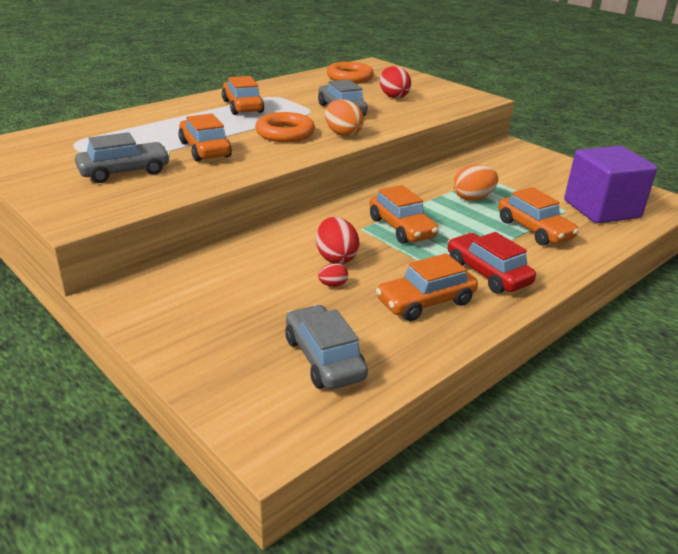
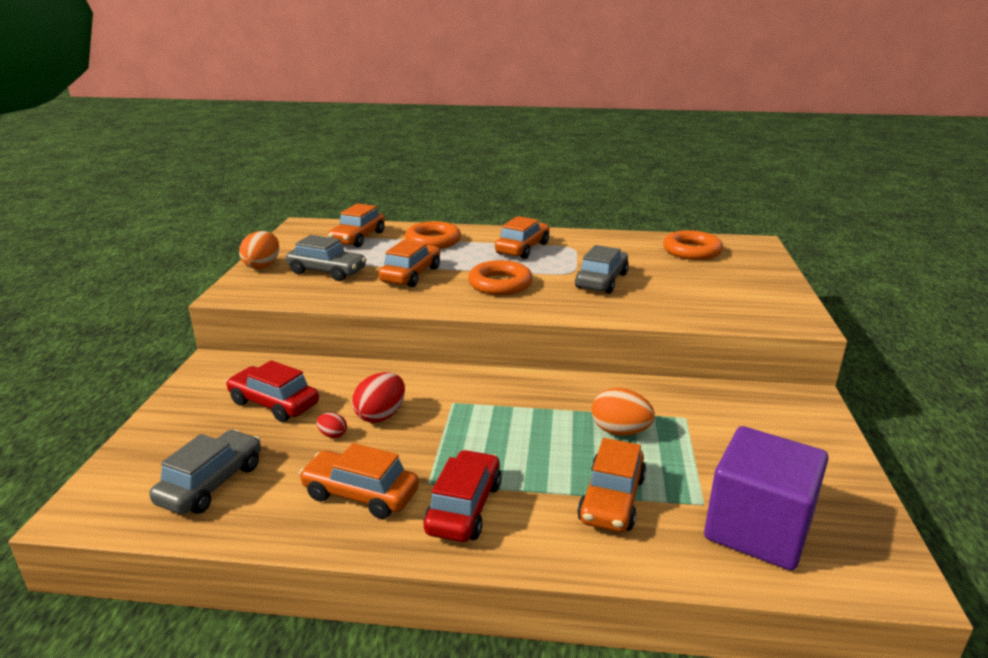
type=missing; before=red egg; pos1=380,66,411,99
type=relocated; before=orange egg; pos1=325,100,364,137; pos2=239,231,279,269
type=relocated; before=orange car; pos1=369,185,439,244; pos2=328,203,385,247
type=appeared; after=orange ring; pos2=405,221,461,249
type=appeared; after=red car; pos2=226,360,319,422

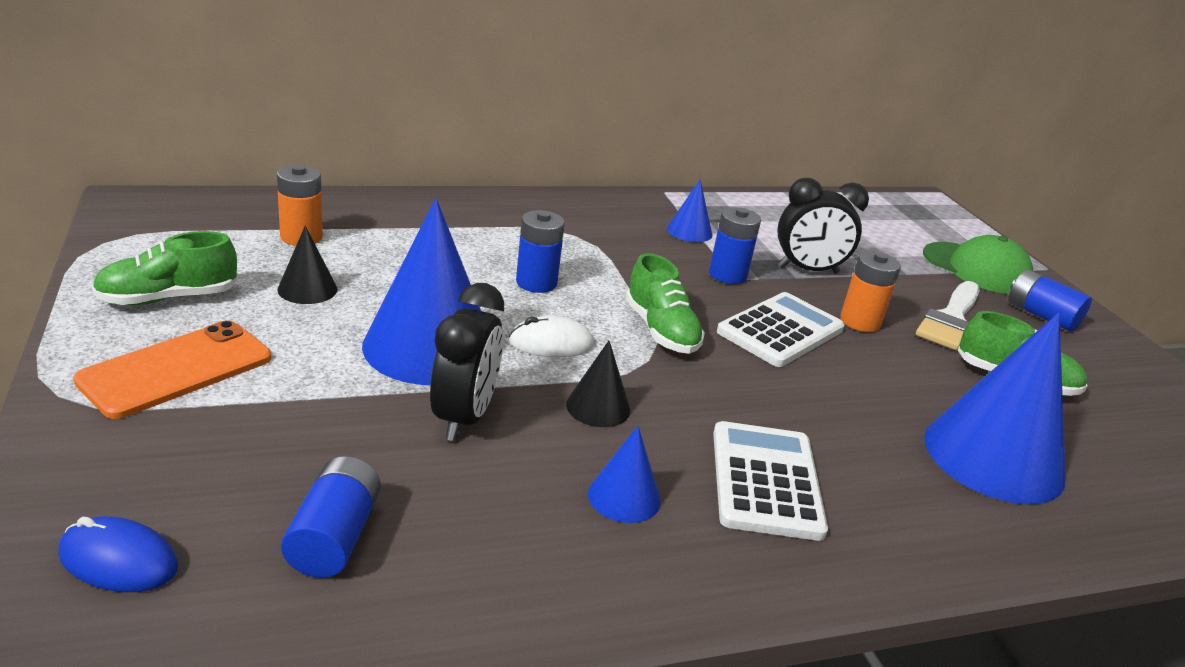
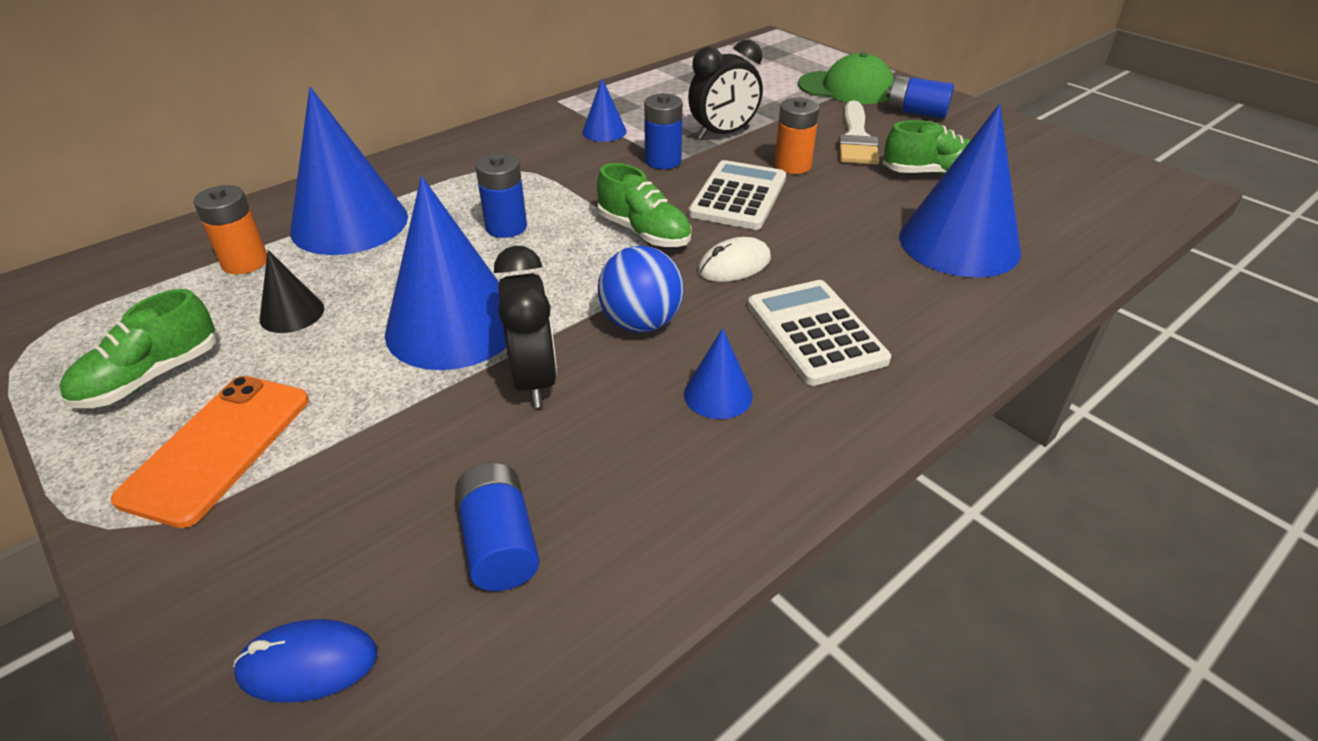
type=relocated; before=white mouse; pos1=509,316,594,357; pos2=698,237,771,282
type=exchanged; before=black cone; after=blue ball; pos1=566,341,630,427; pos2=598,246,684,333
type=appeared; after=blue cone; pos2=290,87,408,255

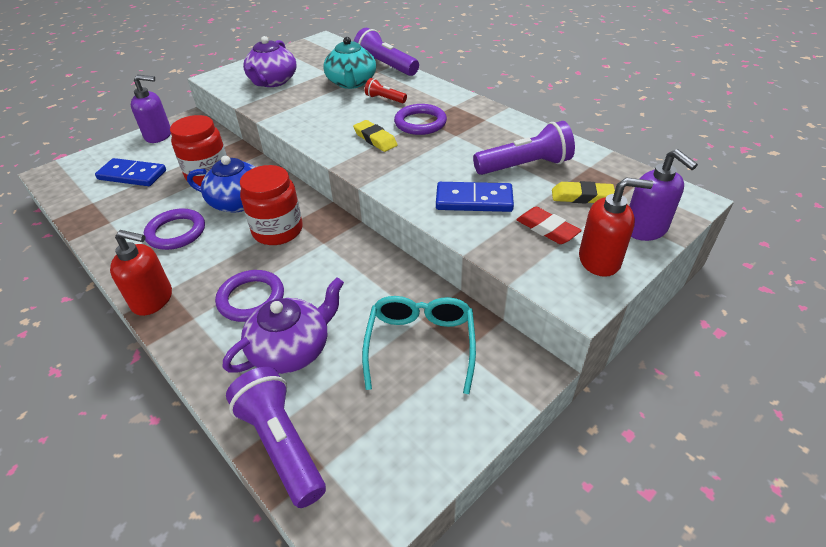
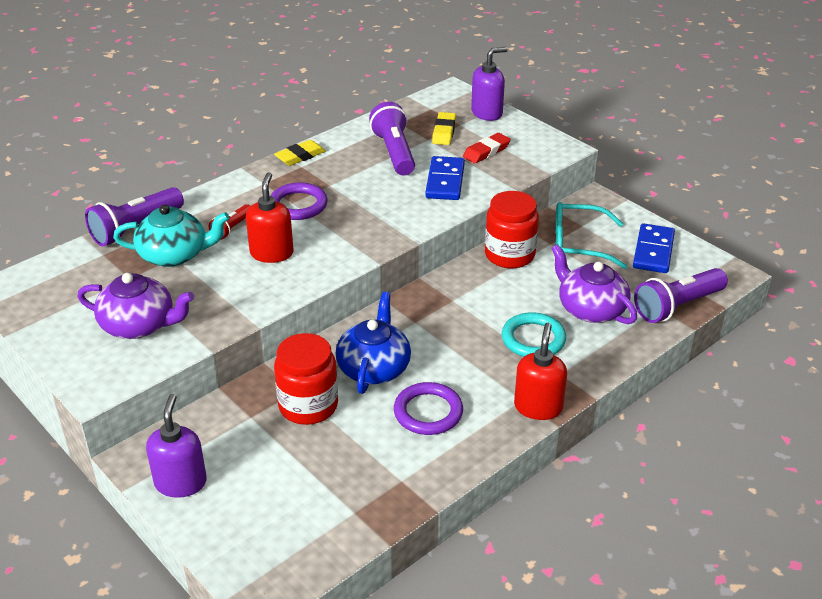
type=relocated; before=yellow eraser; pos1=353,120,398,152; pos2=274,140,326,166
type=relocated; before=blue domino; pos1=95,158,166,186; pos2=633,223,675,273
type=relocated; before=red jar; pos1=240,165,303,245; pos2=485,191,539,268
type=relocated; before=red soap dispenser; pos1=579,177,653,277; pos2=246,172,293,263
type=colour; before=purple ring; after=turquoise ring; pos1=215,270,284,322; pos2=502,312,566,357

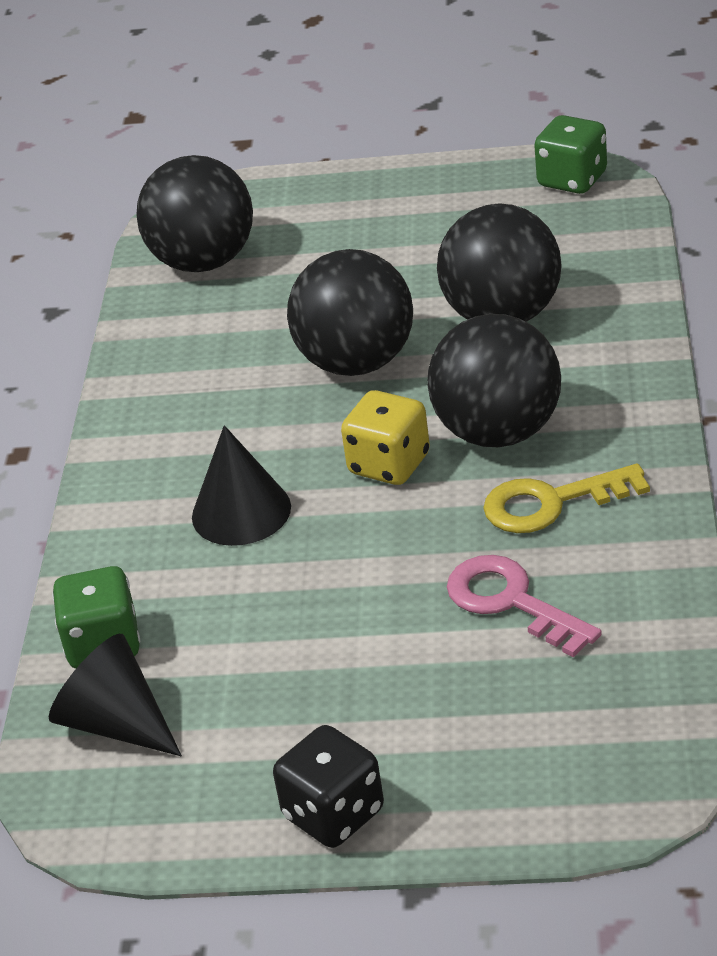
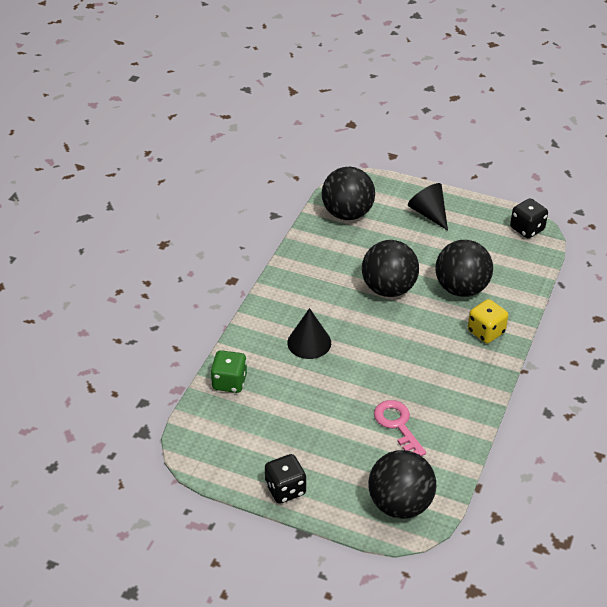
type=colour; before=green dice; after=black dice; pos1=534,115,607,194; pos2=510,198,548,238
type=relocated; before=black ball; pos1=427,314,561,447; pos2=368,450,437,519
type=relocated; before=yellow dice; pos1=341,390,430,485; pos2=468,299,508,343
type=missing; before=yellow key; pos1=483,463,650,533
type=relocated; before=black cone; pos1=49,634,182,756; pos2=408,183,448,231

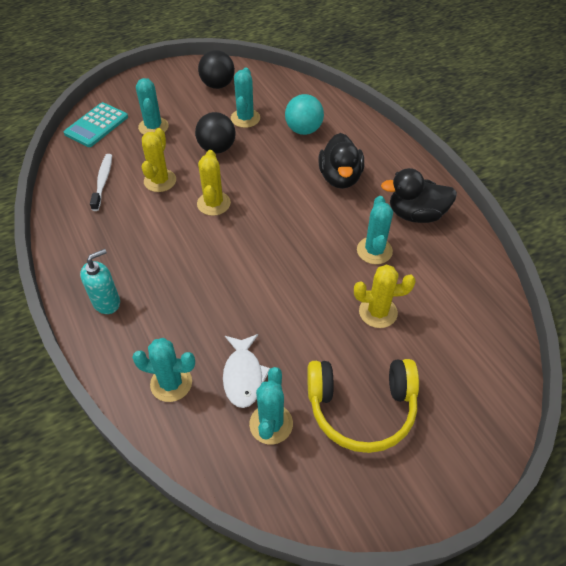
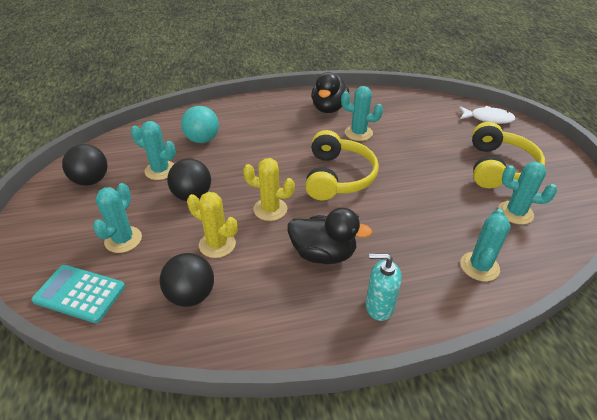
type=spun; before=turquoise cactus; pos1=136,78,169,135; pos2=93,183,142,253; turn=-75
type=spun; before=turquoise calculator; pos1=64,102,128,147; pos2=31,265,125,323; turn=150
type=relocated; before=black duck; pos1=318,133,364,189; pos2=288,208,372,264
type=exchanged; before=white toothbrush; after=black ball; pos1=90,154,112,211; pos2=159,253,214,307
type=spun; before=turquoise soap dispenser; pos1=80,249,120,314; pos2=366,253,402,321; turn=-60
type=missing; before=yellow cactus; pos1=354,264,416,328
type=relocated; before=white fish; pos1=223,334,270,408; pos2=459,106,515,124
type=appeared; after=yellow headphones; pos2=305,130,379,200

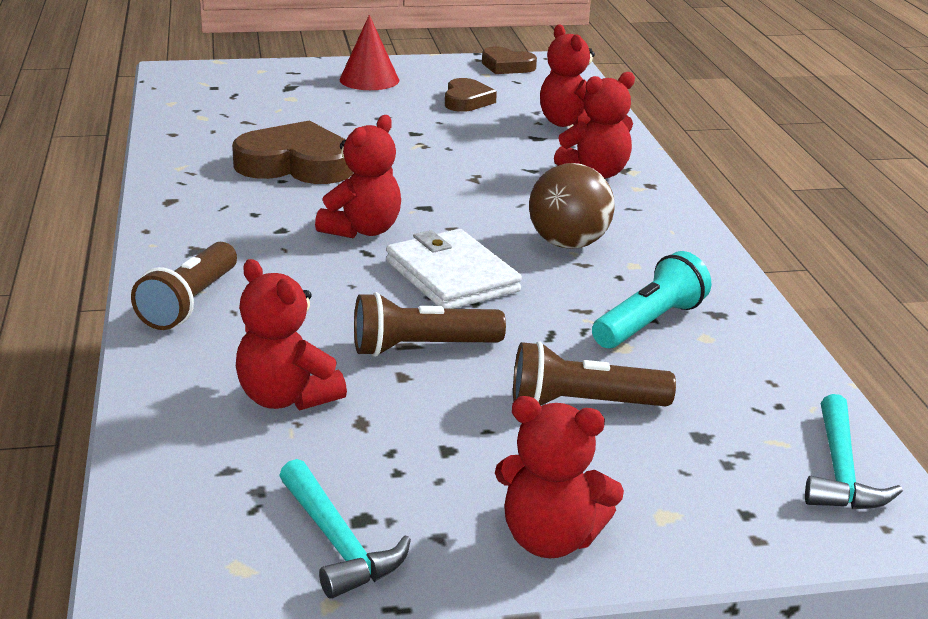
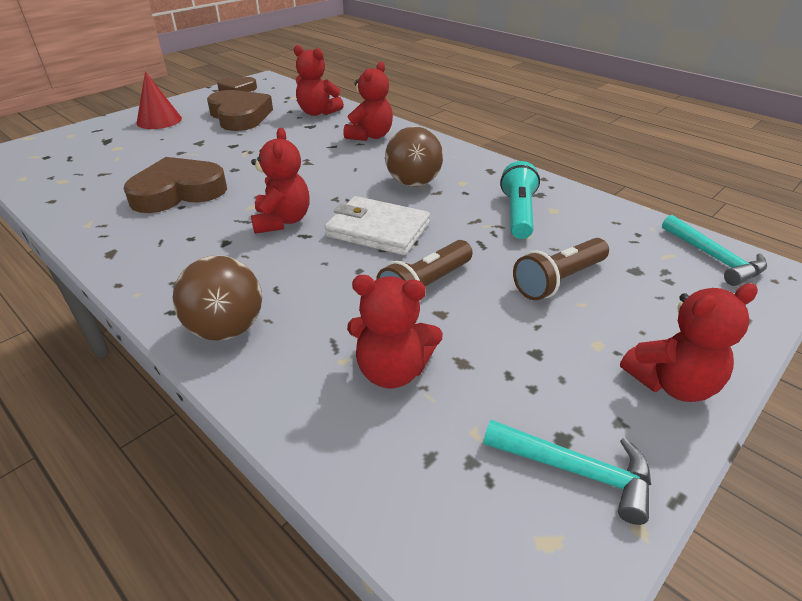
type=size; before=brown heart; pos1=445,78,497,112; pos2=207,90,273,131; scale=1.73
type=exchanged; before=brown flashlight; after=brown ball; pos1=131,242,237,330; pos2=173,255,262,341

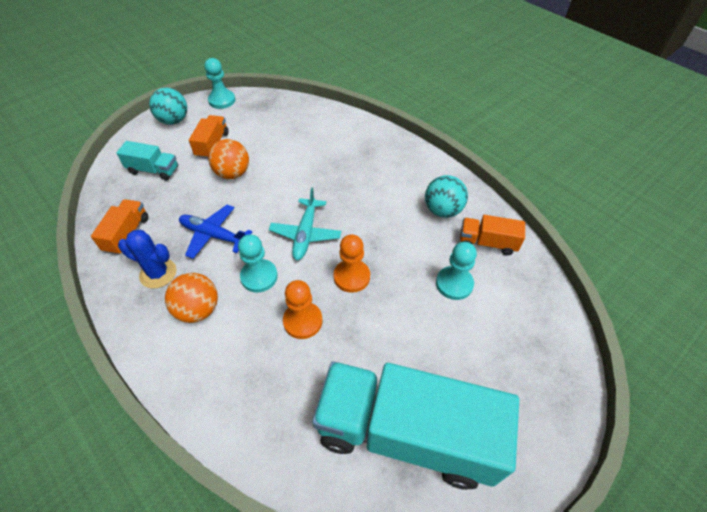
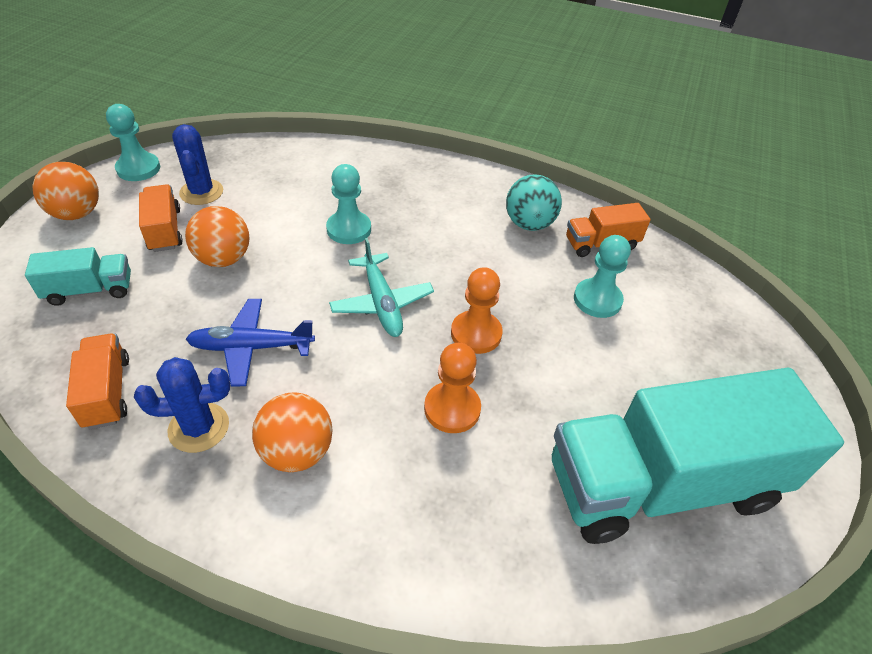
type=colour; before=turquoise ball; after=orange ball; pos1=149,87,187,125; pos2=32,162,99,220
type=relocated; before=turquoise pawn; pos1=238,234,278,293; pos2=326,164,371,244
type=appeared; after=blue cactus; pos2=172,124,223,205

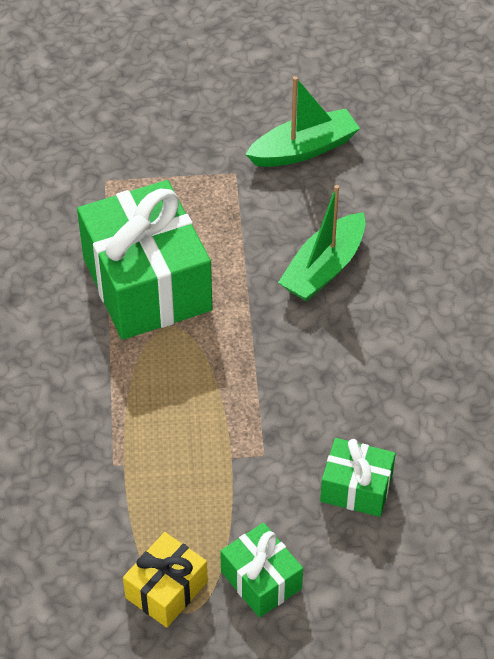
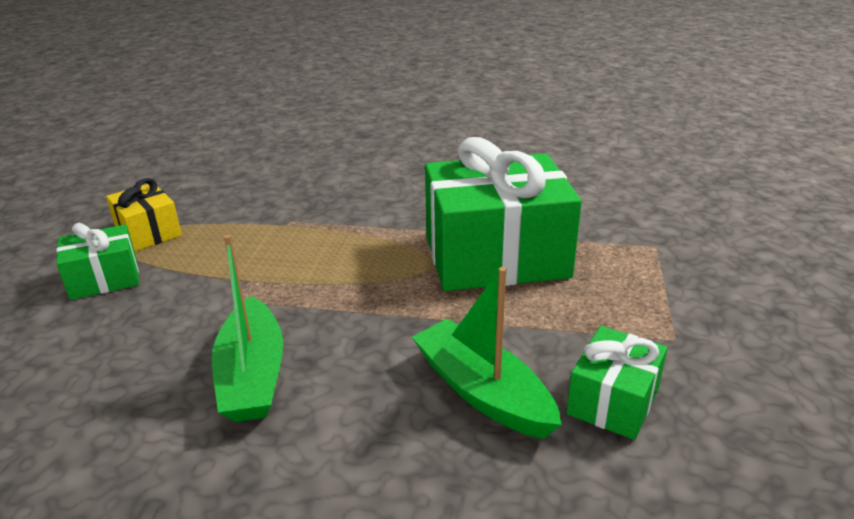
type=relocated; before=green boat; pos1=245,76,360,167; pos2=212,235,283,422
type=relocated; before=green gift; pos1=320,438,396,517; pos2=566,326,667,440

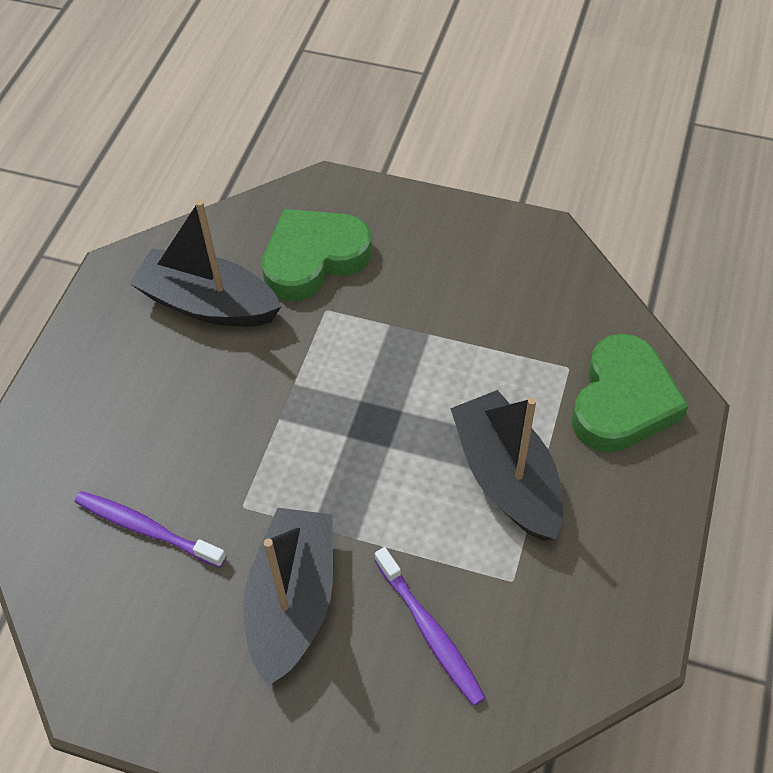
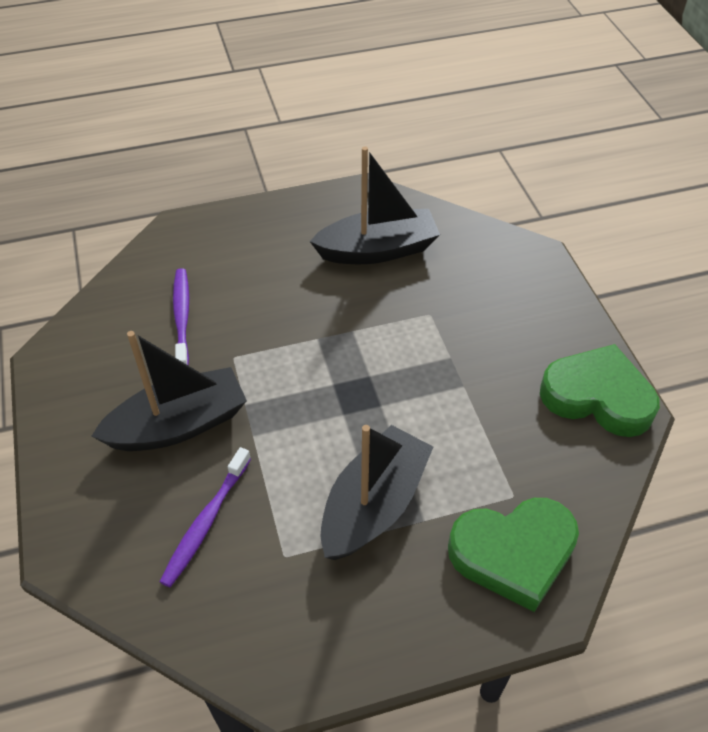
type=spun; before=black boat; pos1=129,200,282,327; pos2=310,146,440,264; turn=90
type=relocated; before=green heart; pos1=262,209,372,301; pos2=540,344,660,437

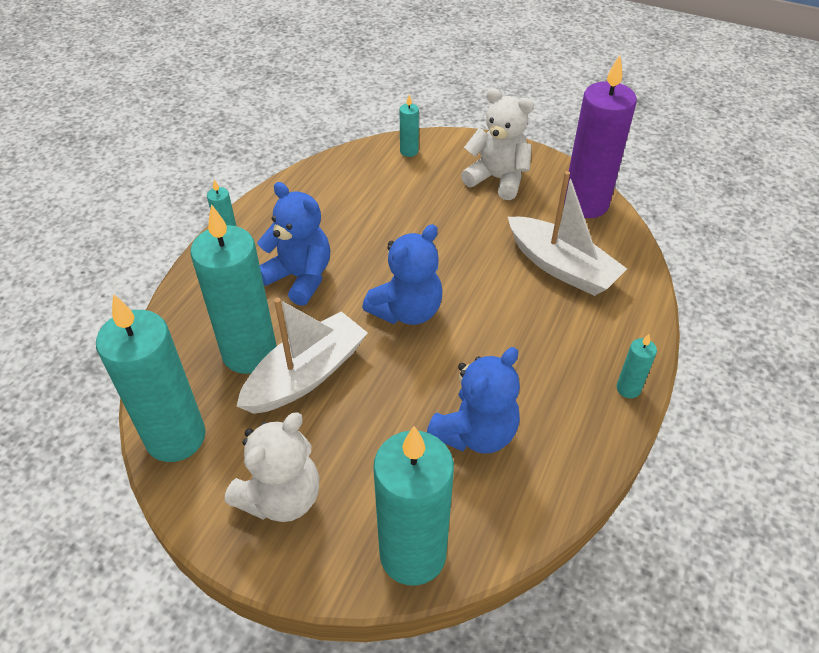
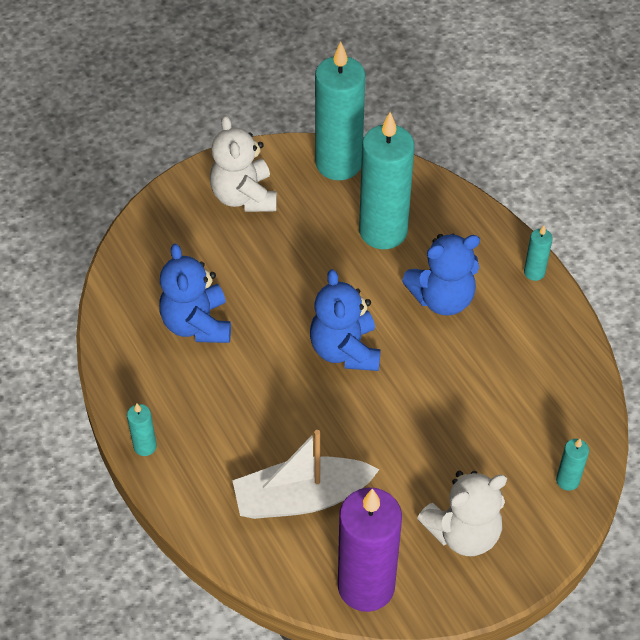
type=missing; before=white boat; pos1=236,298,368,414
type=missing; before=turquoise candle; pos1=373,426,454,586

